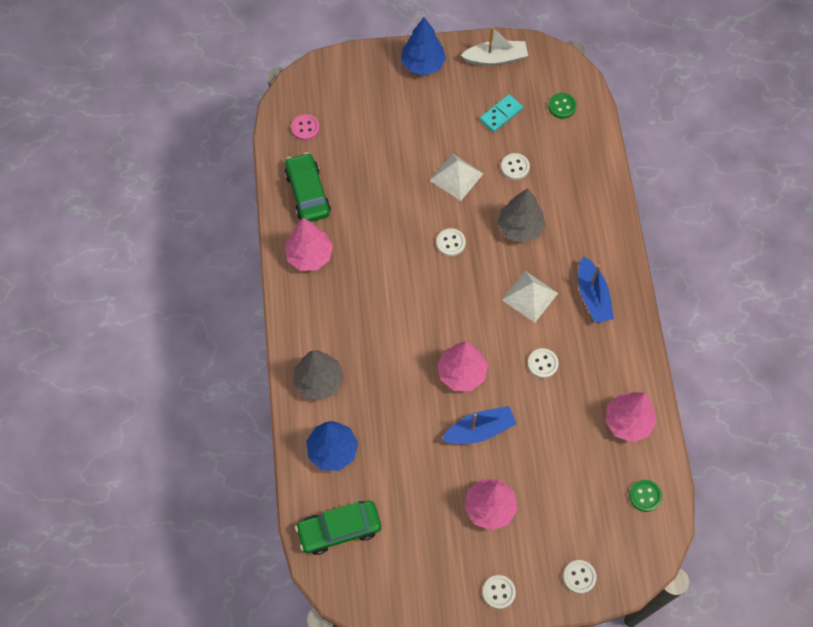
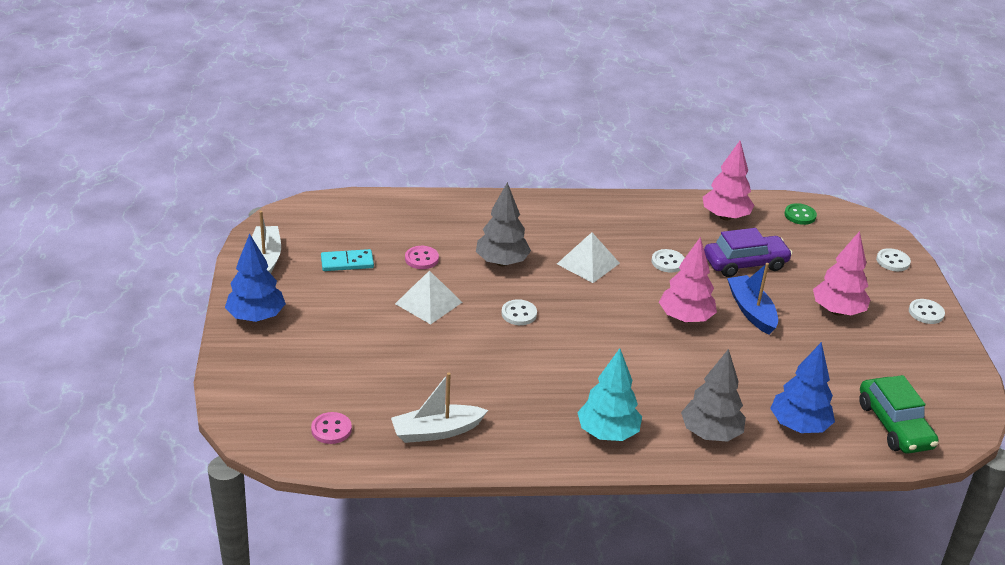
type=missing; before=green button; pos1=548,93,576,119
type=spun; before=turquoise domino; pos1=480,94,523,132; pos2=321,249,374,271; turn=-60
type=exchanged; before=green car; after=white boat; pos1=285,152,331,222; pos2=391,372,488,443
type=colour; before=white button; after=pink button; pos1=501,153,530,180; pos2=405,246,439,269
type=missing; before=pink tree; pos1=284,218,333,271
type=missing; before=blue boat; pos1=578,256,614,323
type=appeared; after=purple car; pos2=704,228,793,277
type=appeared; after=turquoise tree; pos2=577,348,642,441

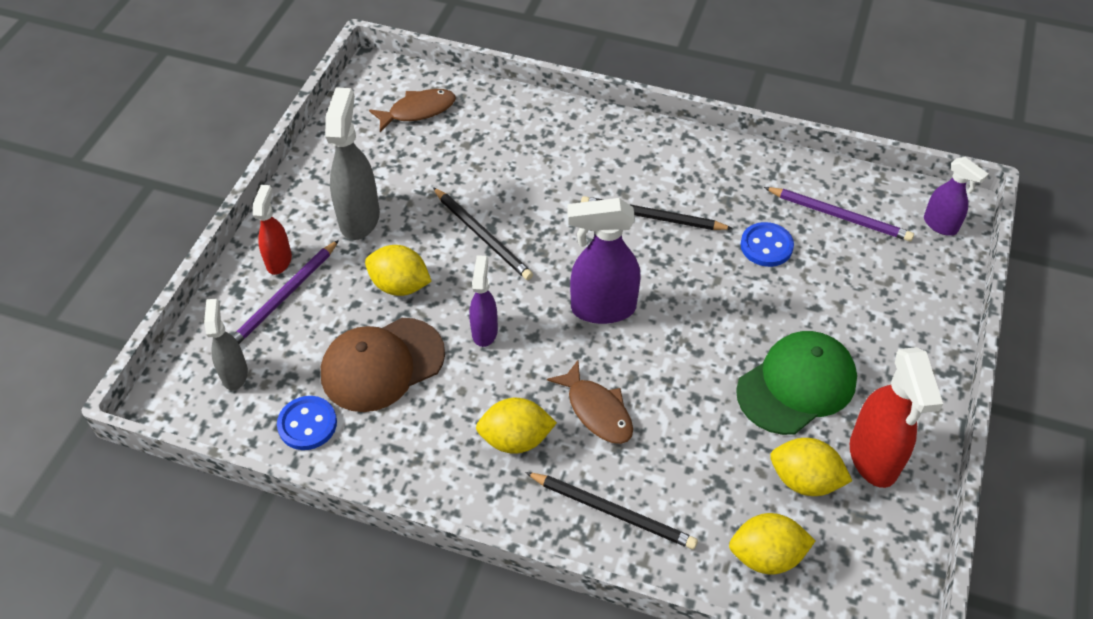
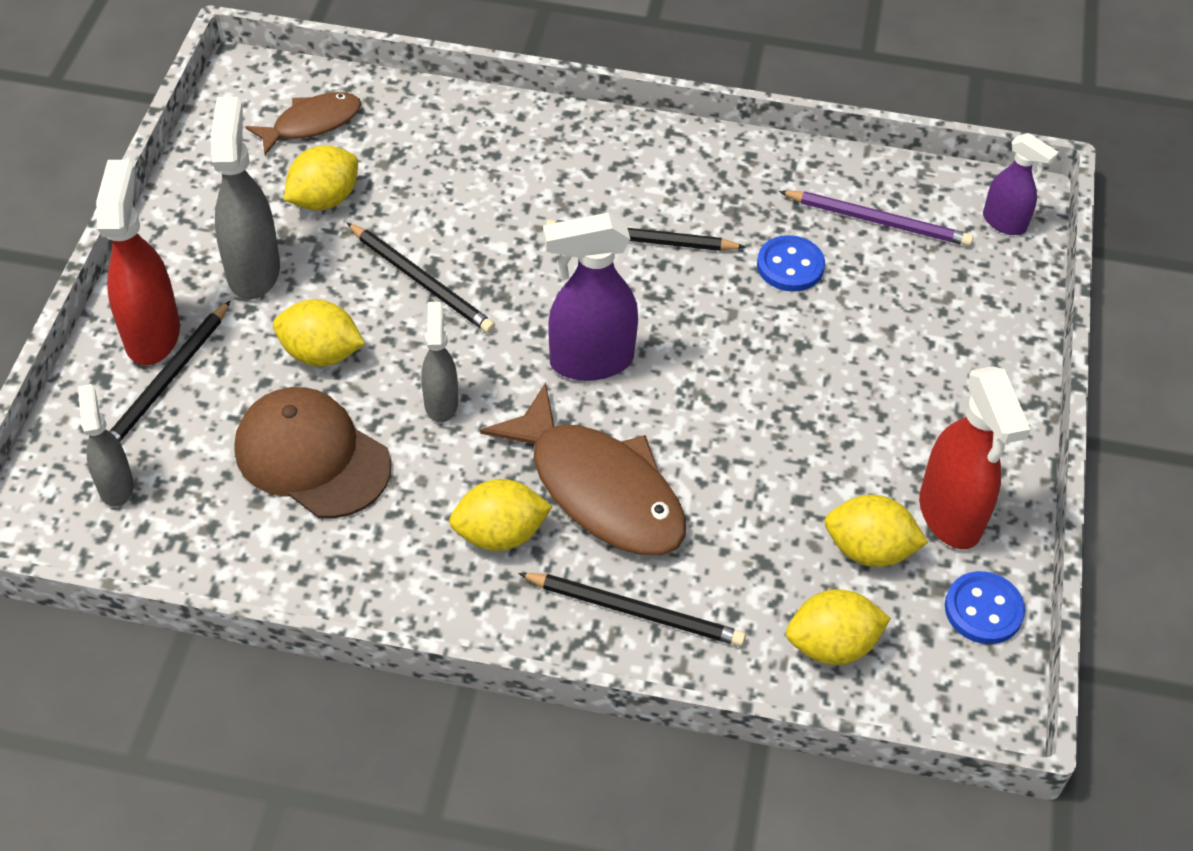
type=size; before=red spray bottle; pos1=253,185,292,275; pos2=96,160,180,365; scale=1.66
type=colour; before=purple pencil; after=black pencil; pos1=232,240,339,344; pos2=109,301,230,442
type=colour; before=purple spray bottle; after=grey spray bottle; pos1=469,255,498,347; pos2=421,302,458,423
type=spun; before=brown cap; pos1=321,318,445,412; pos2=235,387,391,518; turn=75
type=missing; before=green cap; pos1=736,331,857,435
type=size; before=brown fish; pos1=547,360,633,444; pos2=480,383,686,555; scale=1.74
type=relocated; before=blue button; pos1=277,396,337,450; pos2=945,571,1025,644
type=appeared; after=yellow lemon; pos2=284,145,358,210

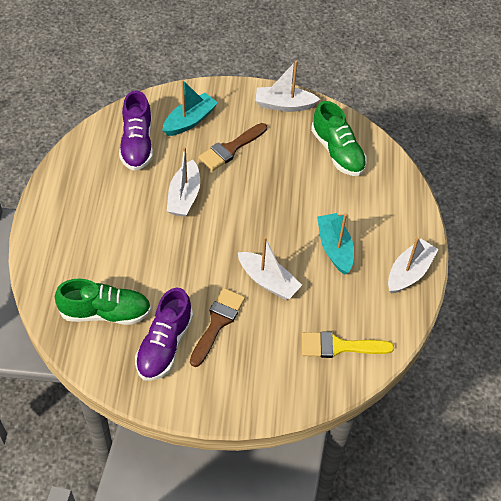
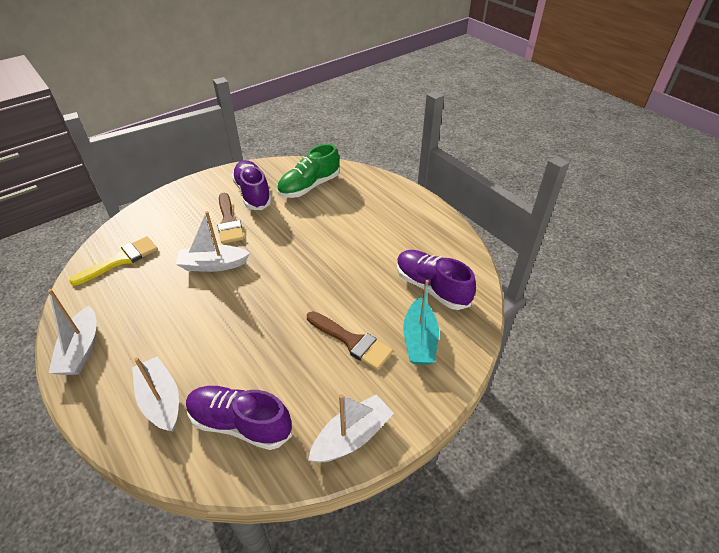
type=colour; before=green shoe; after=purple shoe; pos1=311,101,367,176; pos2=186,386,292,450
type=spun; before=brown brush; pos1=198,123,267,171; pos2=307,311,393,370; turn=120
type=relocated; before=white boat; pos1=167,147,200,217; pos2=132,357,179,432
type=missing; before=turquoise boat; pos1=317,213,354,275

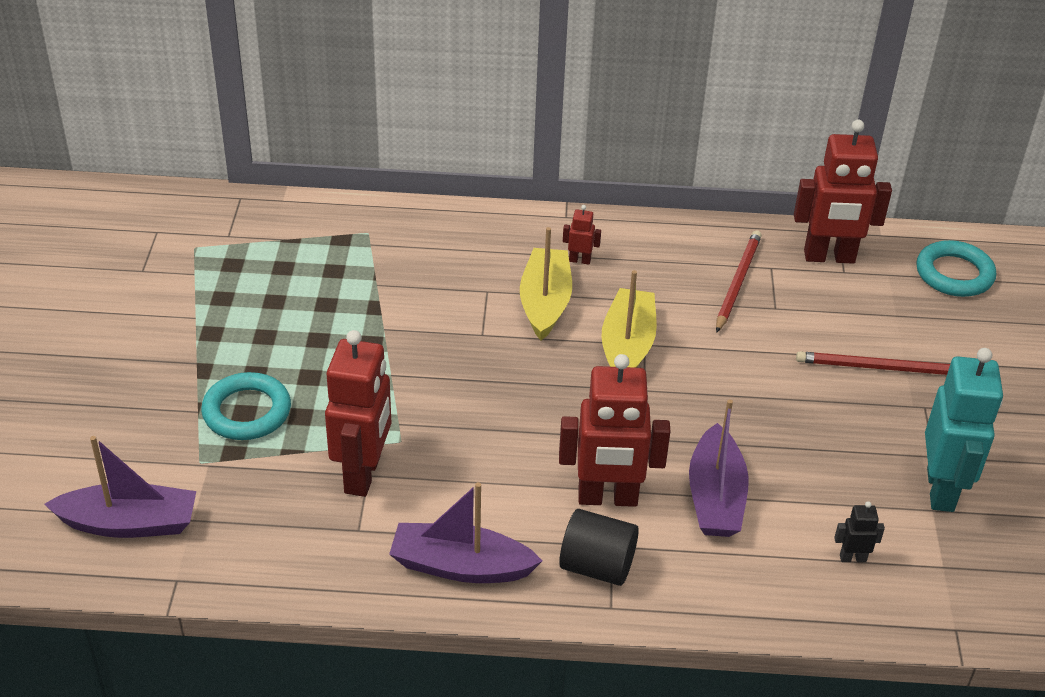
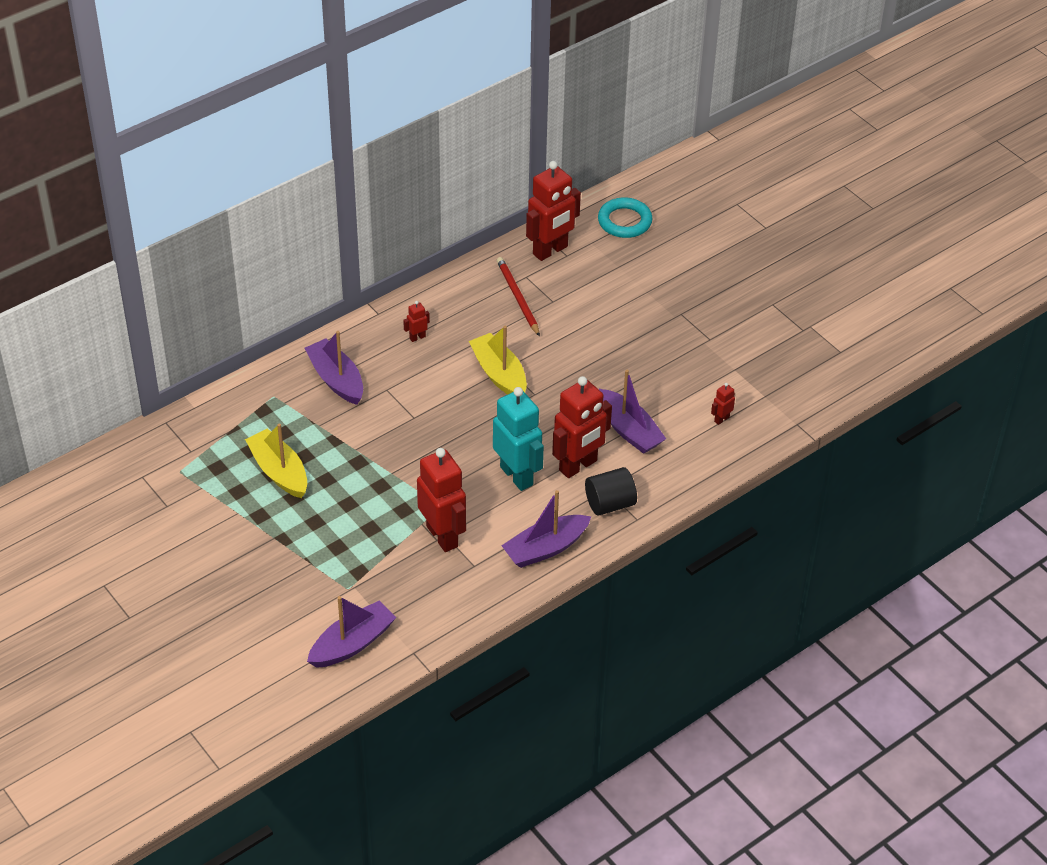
type=relocated; before=yellow boat; pos1=520,227,572,340; pos2=245,423,307,498
type=relocated; before=turquoise robot; pos1=925,348,1003,512; pos2=493,387,544,491
type=missing; before=red pencil; pos1=796,351,950,375
type=missing; before=turquoise ring; pos1=201,372,291,440
type=colour; before=black robot; after=red robot; pos1=834,501,885,562; pos2=711,383,735,425
type=appeared; after=purple boat; pos2=304,331,363,405

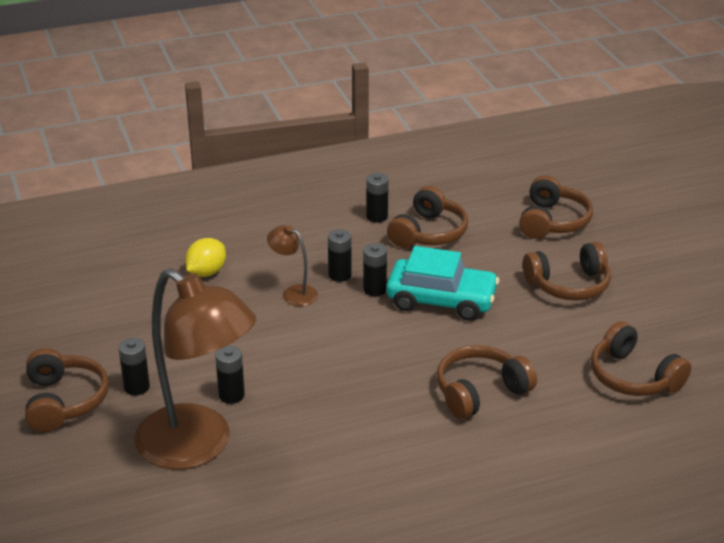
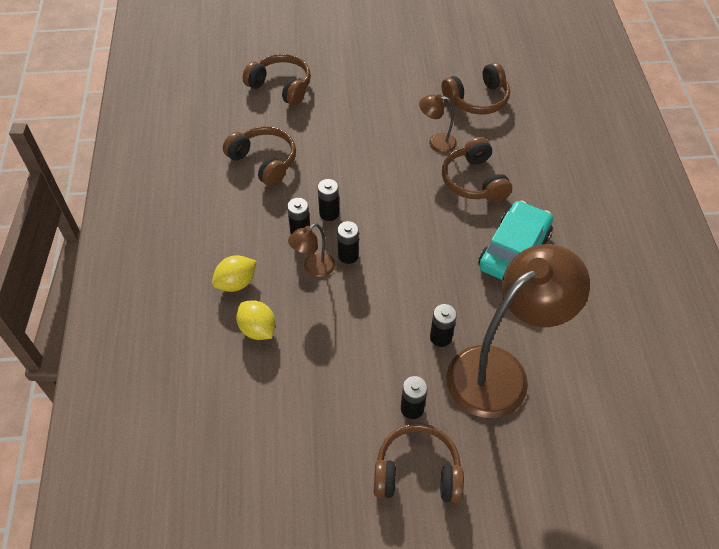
type=relocated; before=black battery; pos1=366,173,389,223; pos2=337,221,359,264
type=missing; before=brown headphones; pos1=523,242,611,301
type=relocated; before=turquoise car; pos1=386,246,499,321; pos2=478,200,553,280
type=appeared; after=brown lamp; pos2=419,94,457,153
type=appeared; after=yellow lemon; pos2=212,255,256,292

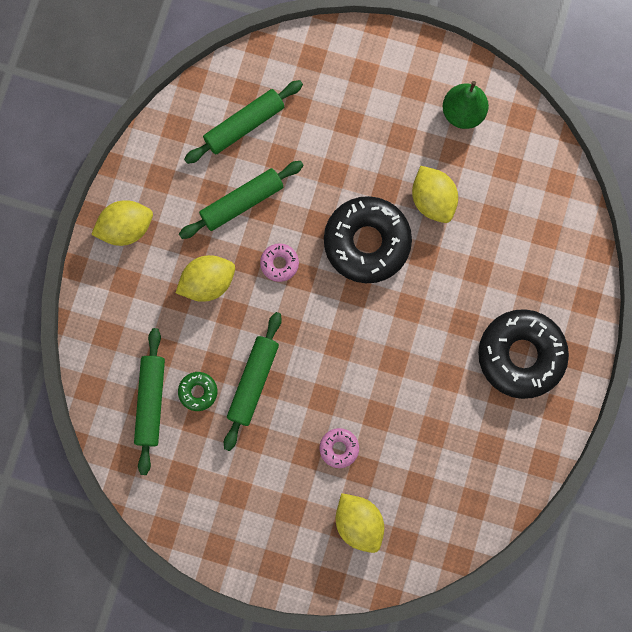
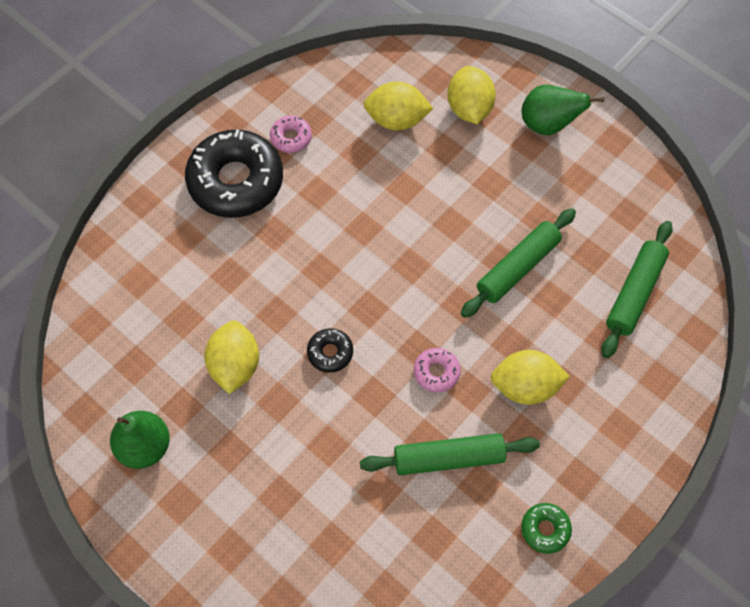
type=missing; before=green rolling pin; pos1=184,80,303,164
type=size; before=black donut; pos1=324,196,412,283; pos2=307,328,353,373; scale=0.44
type=relocated; before=yellow lemon; pos1=91,200,153,246; pos2=364,81,433,130
type=relocated; before=green donut; pos1=178,372,217,411; pos2=521,503,572,554
type=relocated; before=pink donut; pos1=319,428,359,468; pos2=270,116,312,153
type=appeared; after=green pear; pos2=522,85,604,136

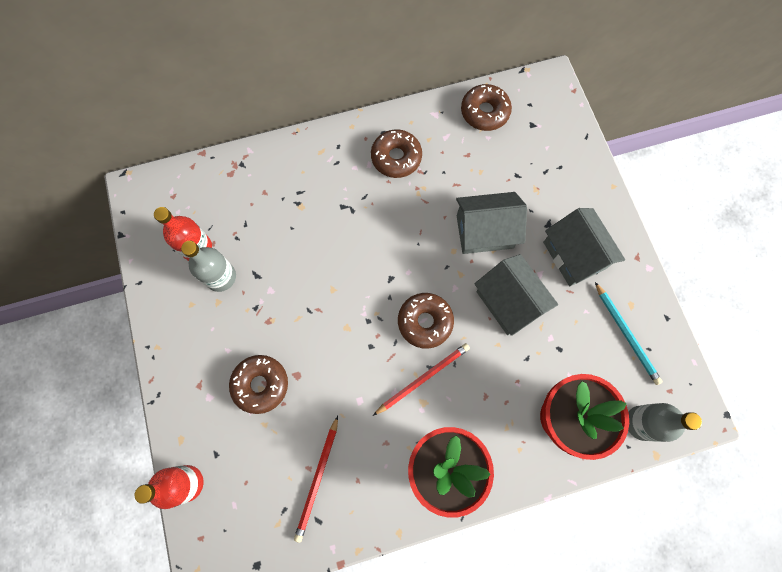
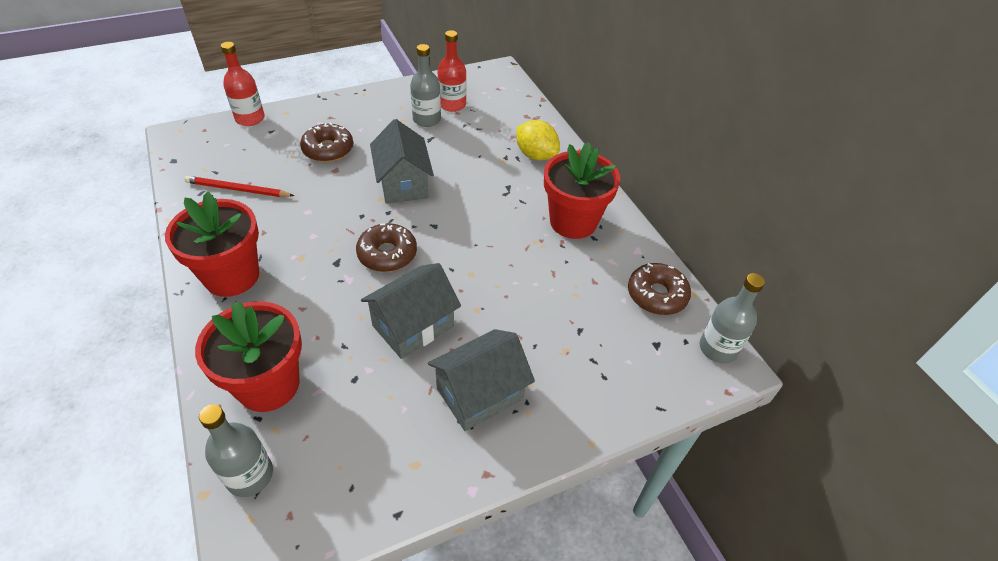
type=exchanged; before=brown donut; after=red flower pot; pos1=371,129,422,178; pos2=544,142,620,239
type=relocated; before=grey house; pos1=456,192,527,254; pos2=370,119,434,204
type=missing; before=turquoise pencil; pos1=595,282,662,385
type=missing; before=red pencil; pos1=373,343,470,416
type=appeared; after=yellow lemon; pos2=517,120,560,160
type=appeared; after=grey bottle; pos2=699,273,765,363

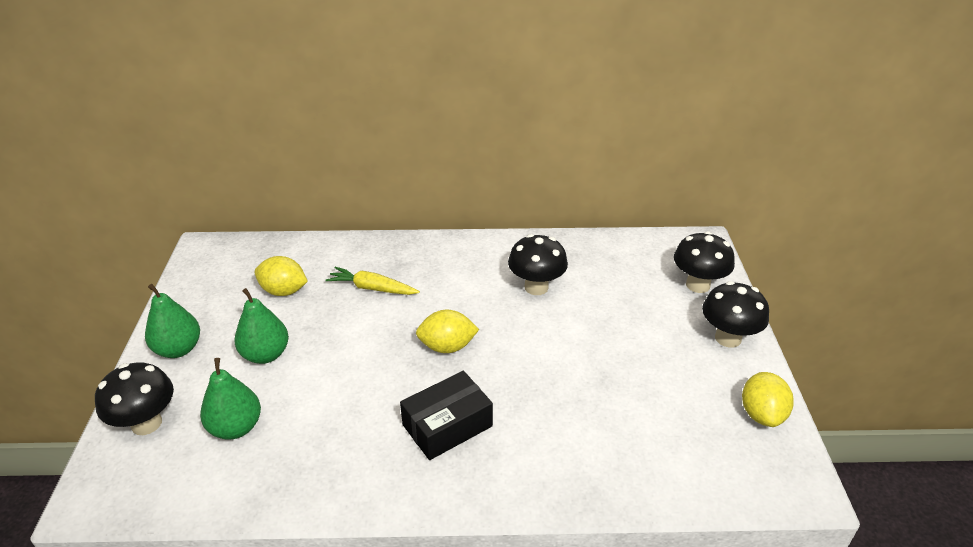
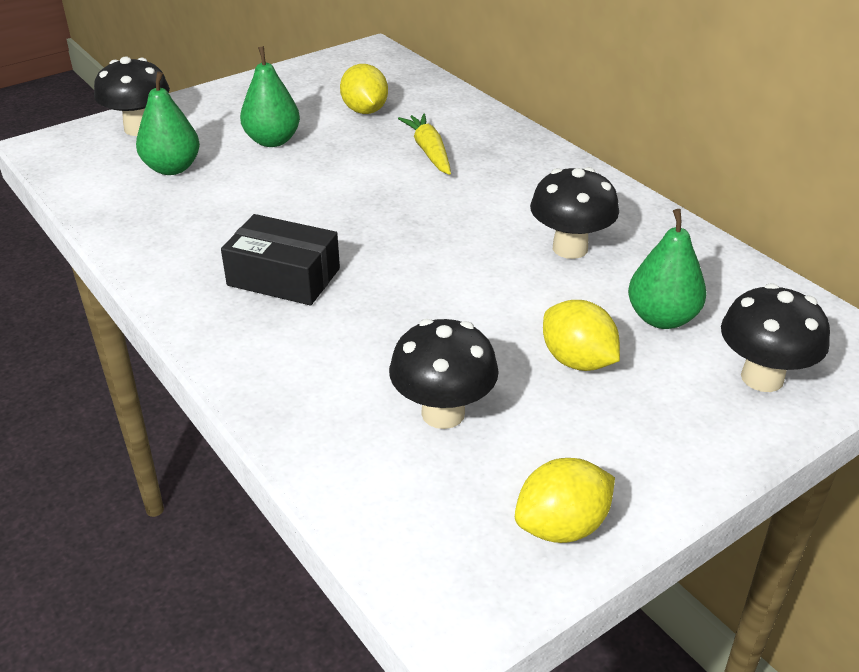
type=relocated; before=black mushroom; pos1=702,281,769,348; pos2=389,319,499,429
type=relocated; before=green pear; pos1=145,284,200,358; pos2=628,209,707,329
type=relocated; before=yellow lemon; pos1=416,310,479,353; pos2=543,300,620,371

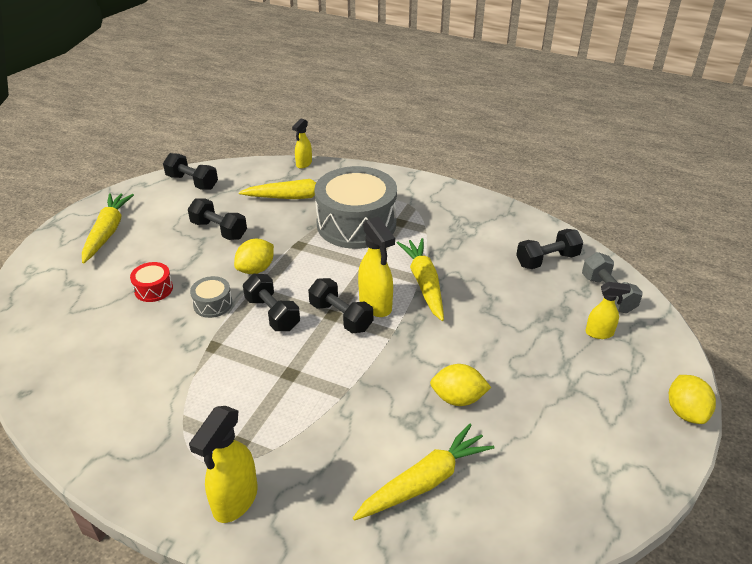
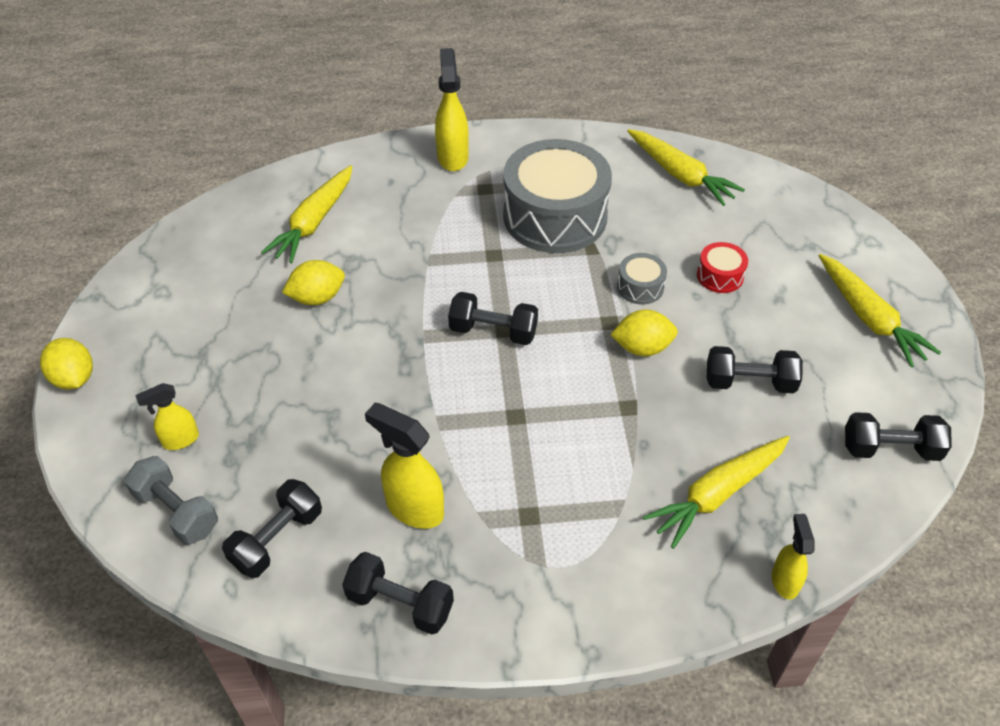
type=relocated; before=grey drum; pos1=314,166,397,249; pos2=503,139,612,253
type=relocated; before=yellow spray bottle; pos1=358,216,395,317; pos2=365,403,444,529
type=relocated; before=yellow carrot; pos1=397,238,444,321; pos2=627,129,745,206
type=spun; before=yellow lemon; pos1=234,239,274,274; pos2=610,309,678,356; turn=75
type=relocated; before=black dumbbell; pos1=243,274,300,331; pos2=342,552,454,635

